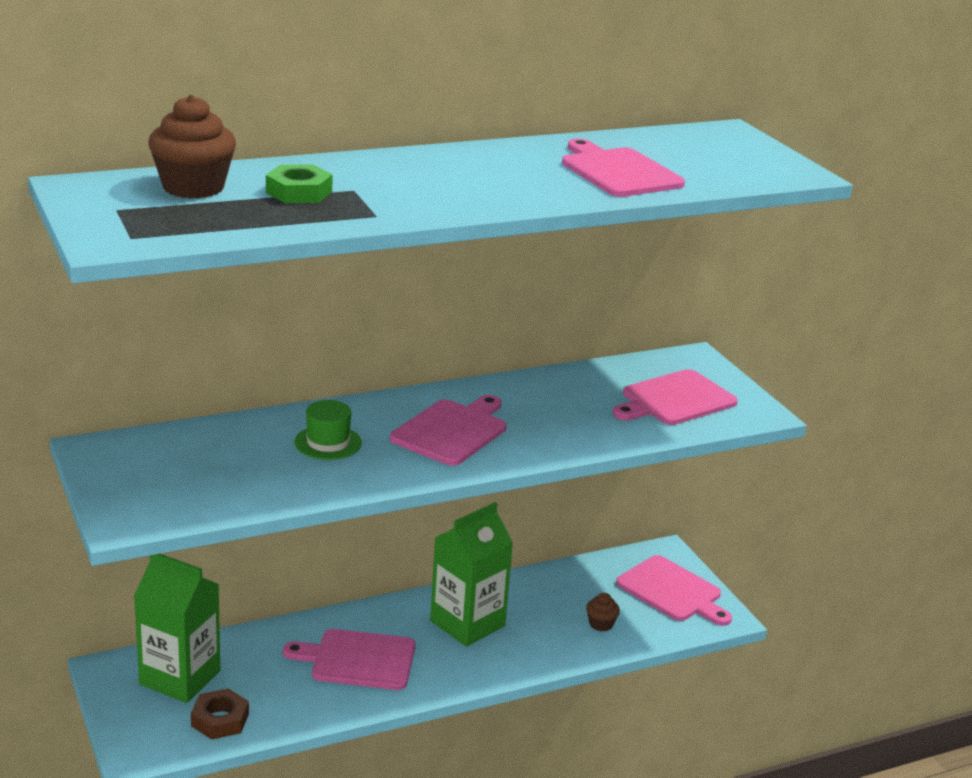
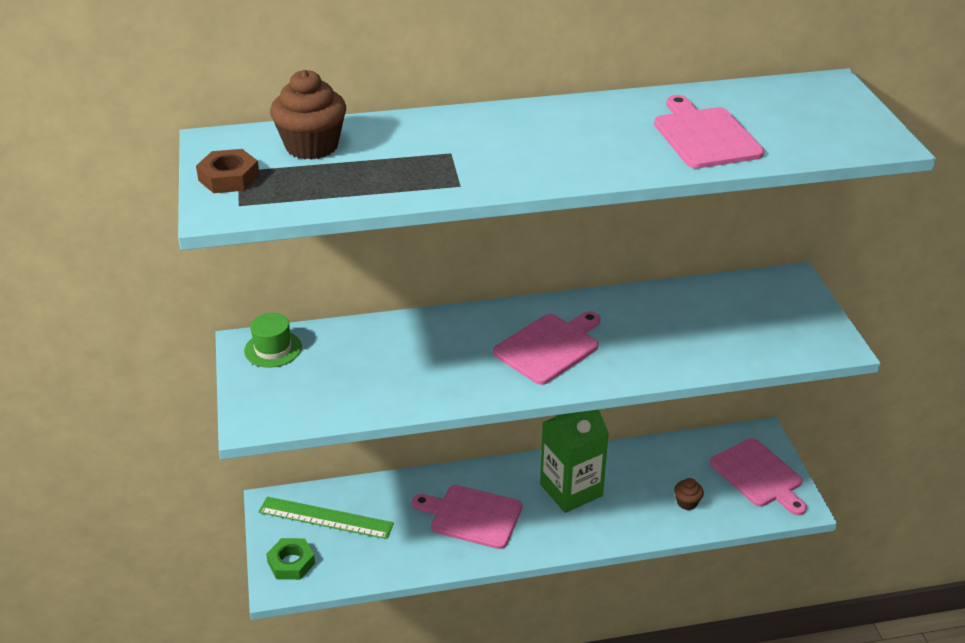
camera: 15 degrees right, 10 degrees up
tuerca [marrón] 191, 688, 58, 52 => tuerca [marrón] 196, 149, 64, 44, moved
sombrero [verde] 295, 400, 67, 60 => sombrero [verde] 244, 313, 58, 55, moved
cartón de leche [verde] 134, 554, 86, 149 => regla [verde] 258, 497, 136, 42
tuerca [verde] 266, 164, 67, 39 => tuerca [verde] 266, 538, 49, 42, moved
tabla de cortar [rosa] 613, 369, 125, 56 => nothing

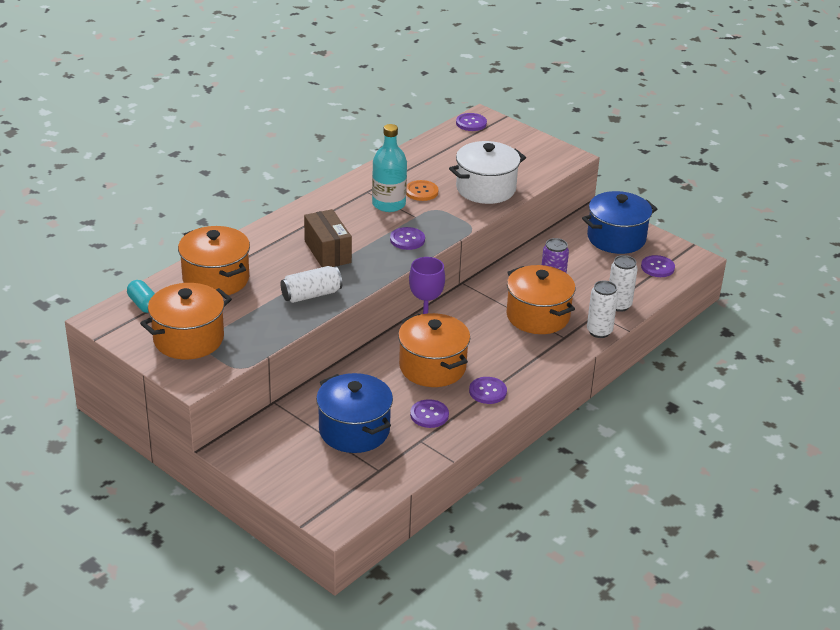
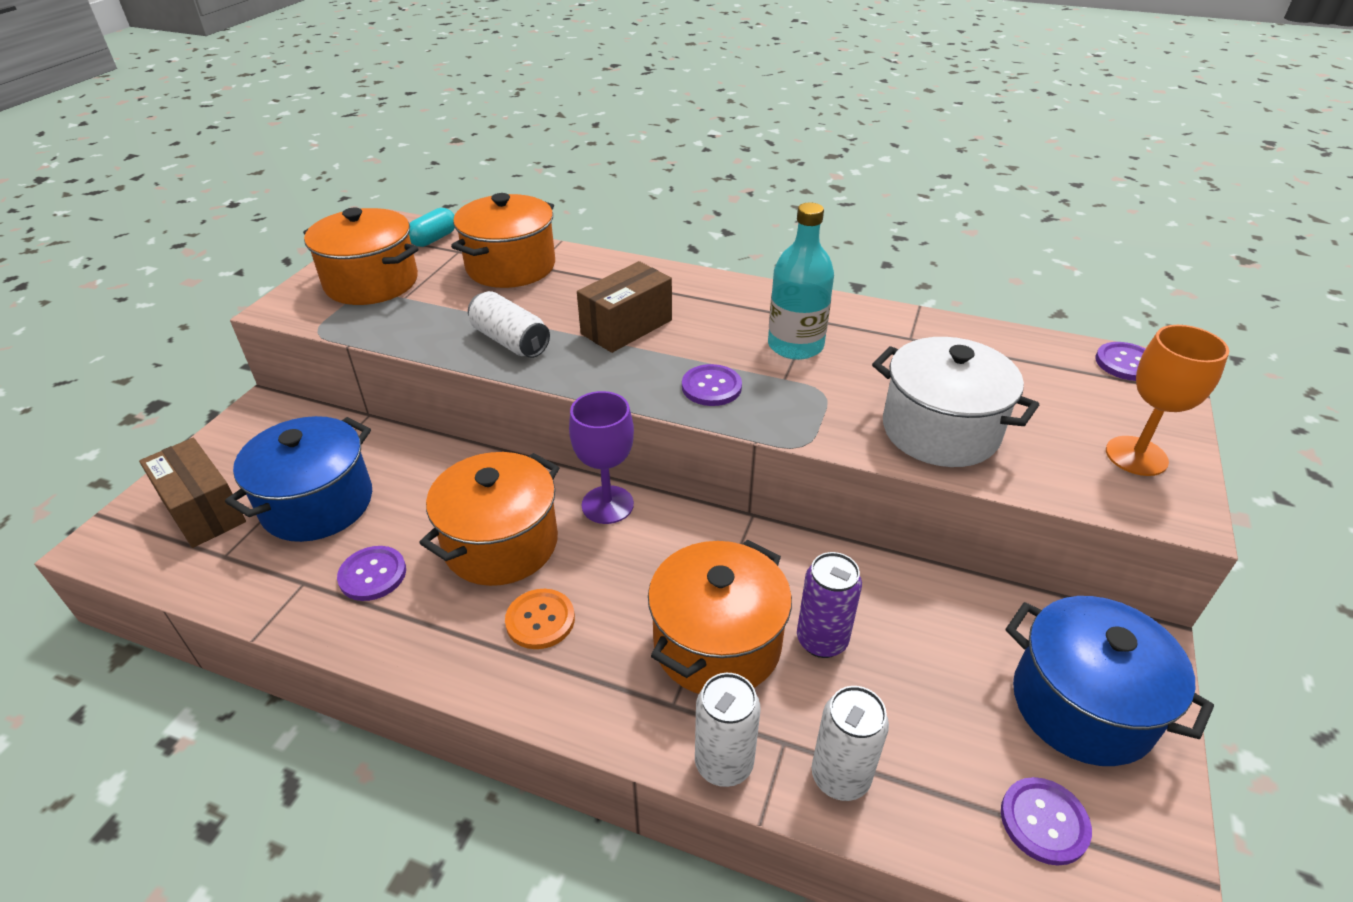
camera: 70 degrees right, 5 degrees up
nothing => caja [marrón] 139, 438, 107, 110
botón [naranja] 406, 180, 32, 21 => botón [naranja] 505, 589, 70, 60, moved
nothing => copa [naranja] 1106, 325, 123, 151
botón [morado] 469, 377, 38, 27 => nothing

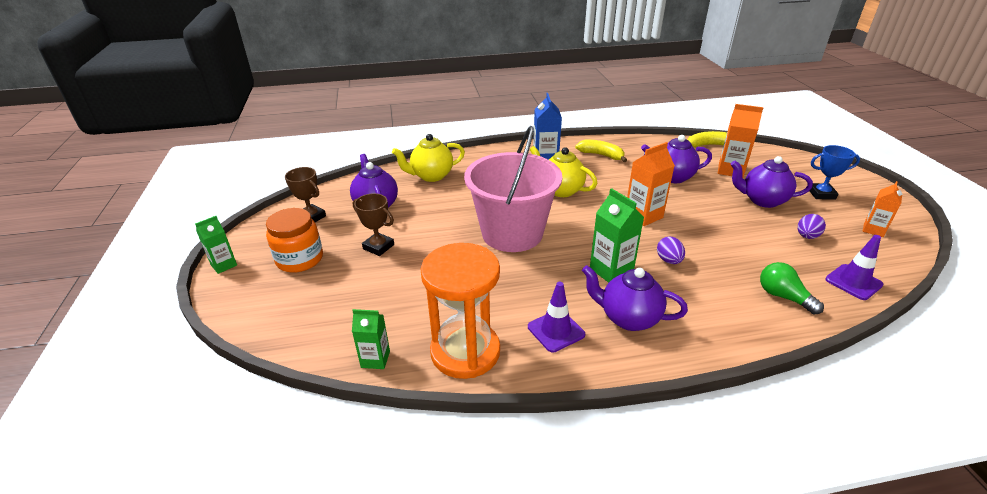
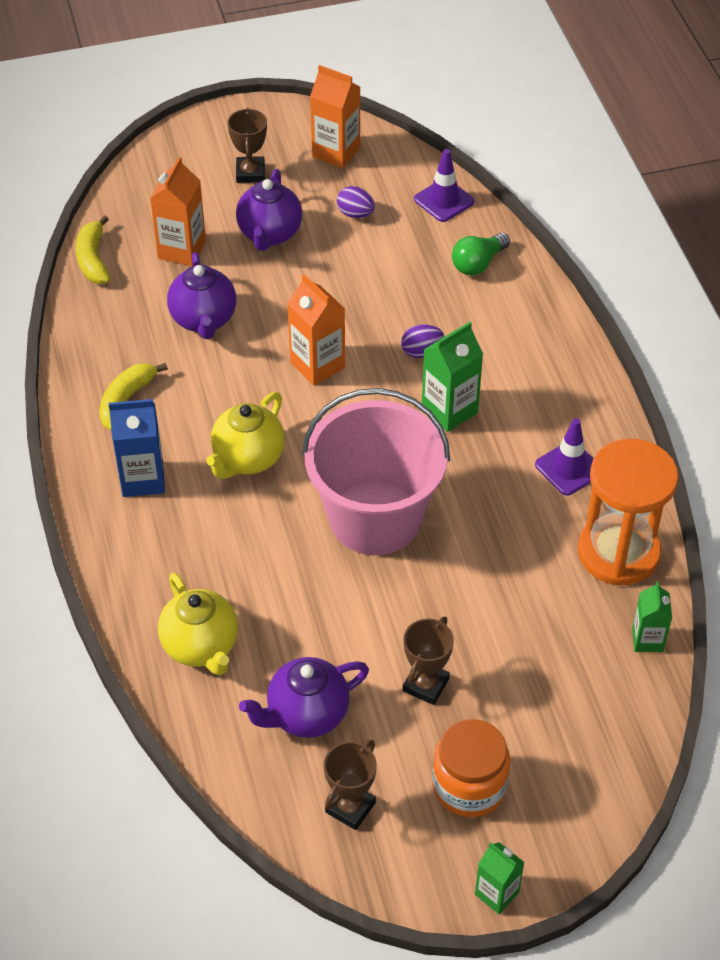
camera: 95 degrees left, 15 degrees up
trofeo [azul] 810, 145, 50, 55 => trofeo [marrón] 227, 108, 40, 75
cartón de leche [naranja] 863, 181, 39, 56 => cartón de leche [naranja] 310, 65, 50, 103, x1.55
tetera [morado] 582, 265, 106, 66 => nothing

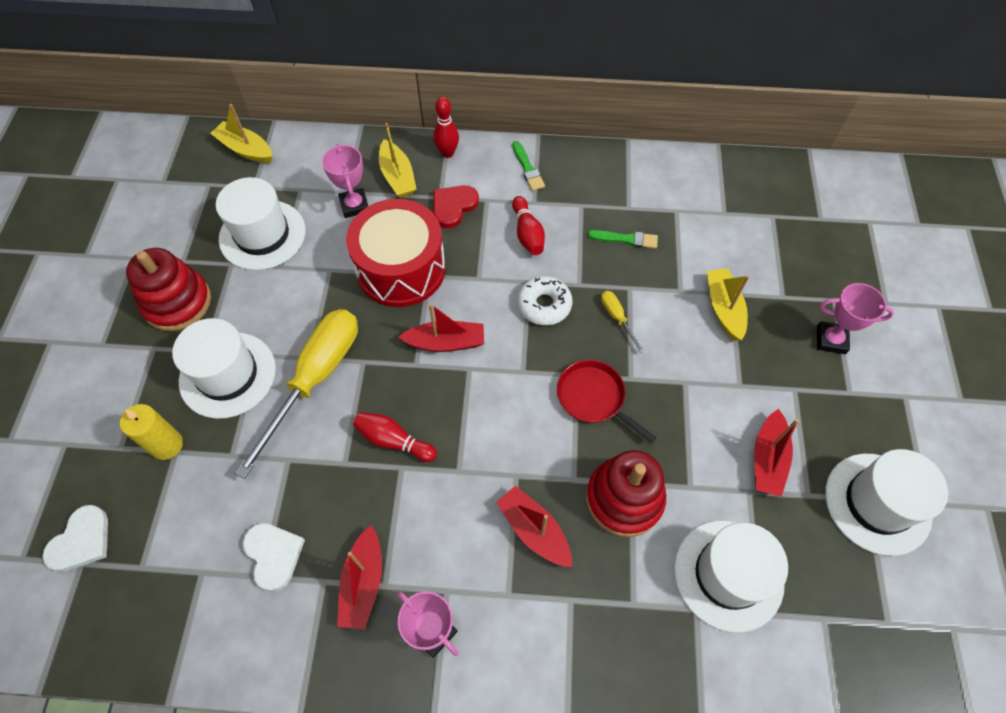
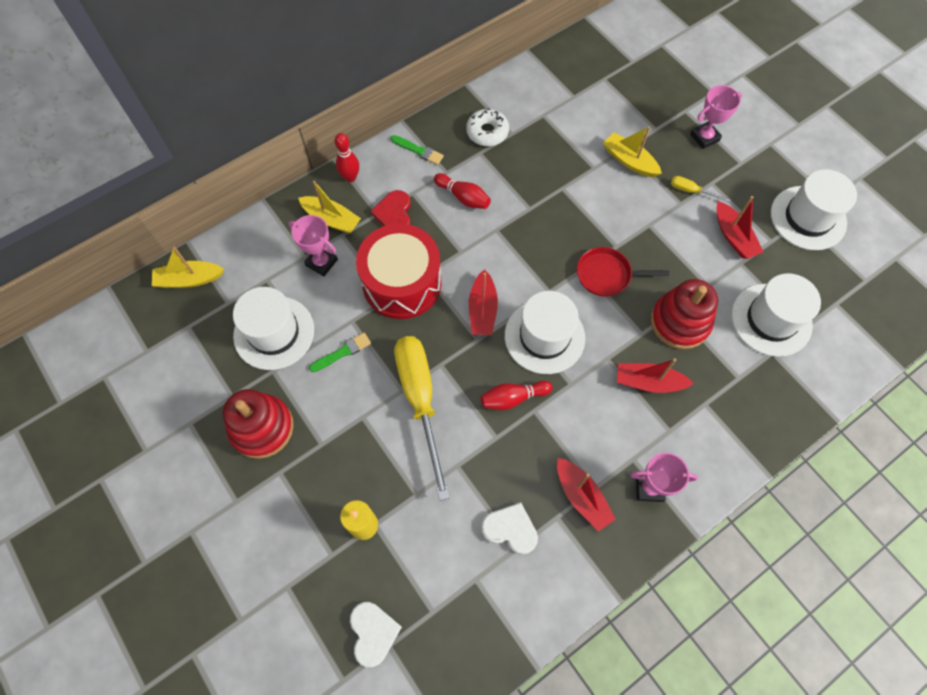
camera: 40 degrees left, 5 degrees up
pincel [verde] 588, 230, 70, 19 => pincel [verde] 309, 333, 62, 39, moved
rosquilla [blanco] 517, 276, 55, 49 => rosquilla [blanco] 466, 109, 43, 37, moved
barco [rojo] 399, 304, 85, 48 => barco [rojo] 469, 269, 29, 66, 135 degrees clockwise
sombrero [blanco] 172, 318, 104, 101 => sombrero [blanco] 505, 291, 80, 83, moved
destornillador [amarillo] 601, 291, 43, 62 => destornillador [amarillo] 671, 176, 60, 27, moved

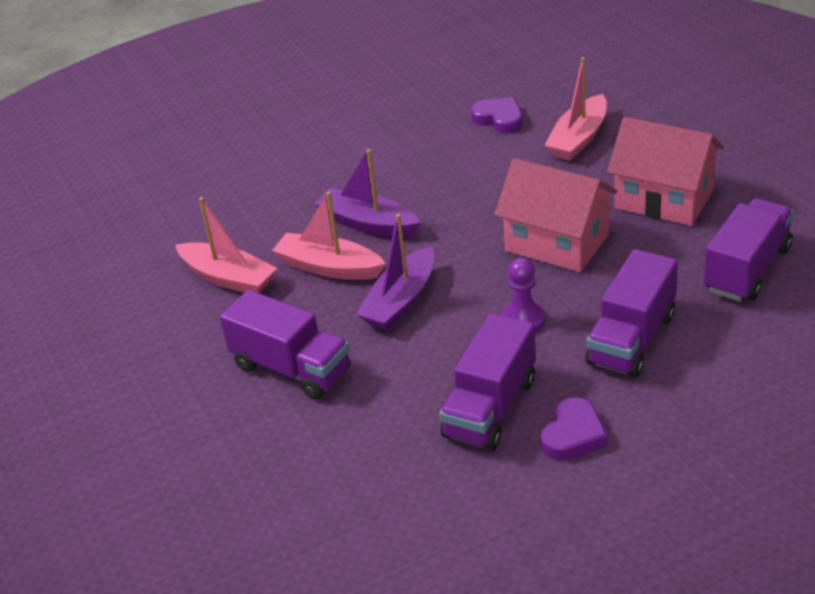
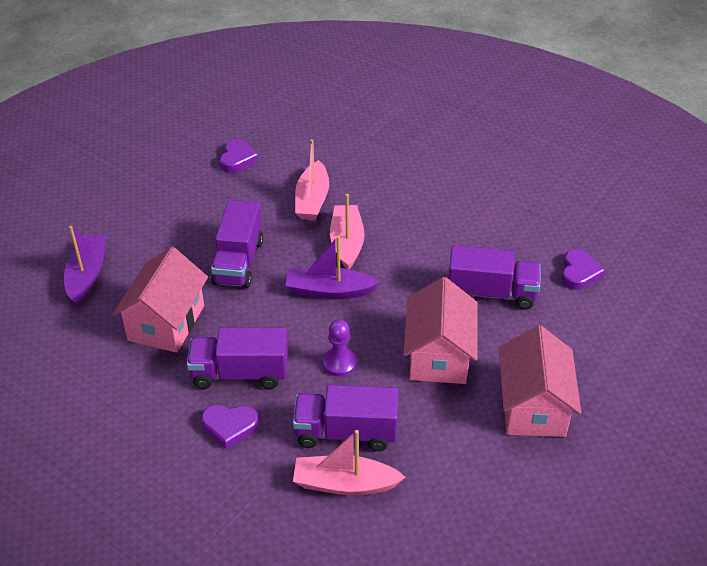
camera: 60 degrees right, 5 degrees up
barco [morado] 315, 149, 106, 88 => barco [morado] 64, 226, 43, 78, moved
nothing => casa [rosa] 113, 247, 95, 106
nothing => corazón [morado] 220, 139, 38, 34
barco [rosa] 544, 57, 63, 104 => barco [rosa] 293, 430, 113, 65, moved
camión [morado] 704, 198, 90, 103 => camión [morado] 448, 245, 93, 65, moved

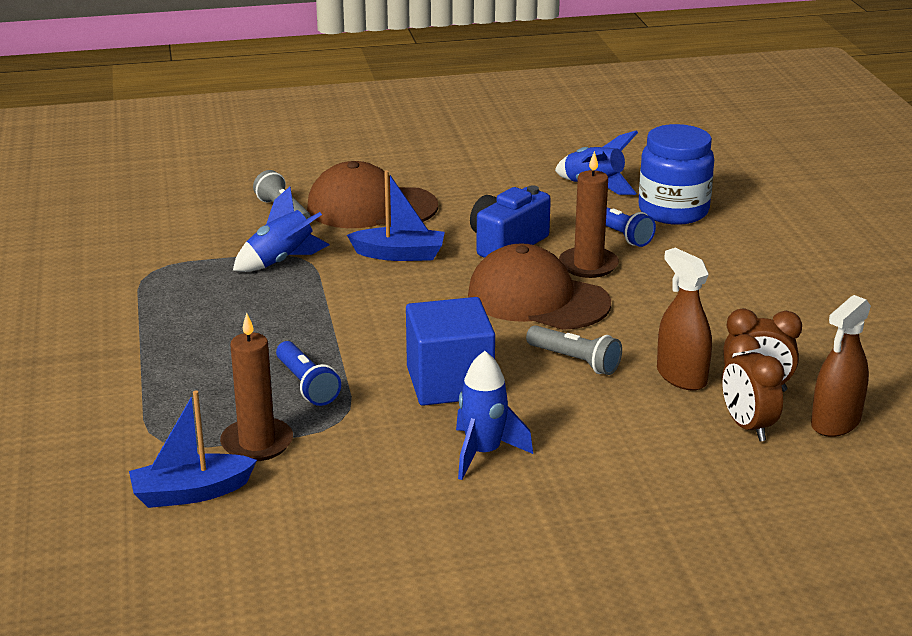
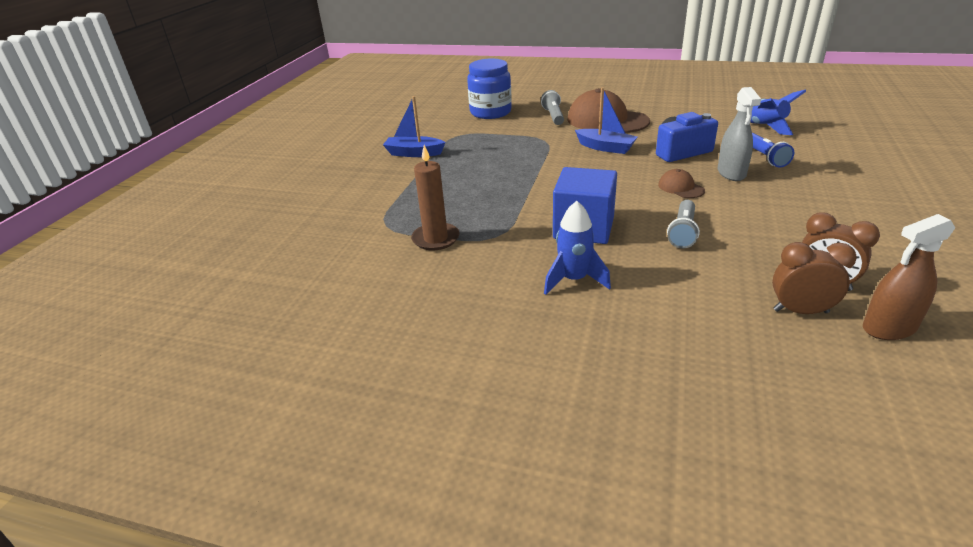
camera: 30 degrees right, 5 degrees up
barco [azul] 129, 391, 128, 117 => barco [azul] 383, 96, 62, 61, moved
tarro [azul] 639, 124, 75, 101 => tarro [azul] 467, 59, 45, 60, moved
gorra [marrón] 468, 243, 143, 87 => gorra [marrón] 658, 169, 47, 29, x0.46
lámpara de mano [gris] 526, 325, 96, 50 => lámpara de mano [gris] 667, 200, 33, 48, 45 degrees clockwise
vela [marrón] 559, 151, 60, 127 => pulverizador [gris] 717, 87, 44, 94
despertador [marrón] 722, 334, 62, 107 => despertador [marrón] 772, 242, 85, 72, 90 degrees clockwise
cohete [azul] 233, 187, 97, 85 => nothing
lámpara de mano [azul] 276, 341, 65, 65 => nothing
pulverizador [marrón] 657, 248, 55, 143 => nothing

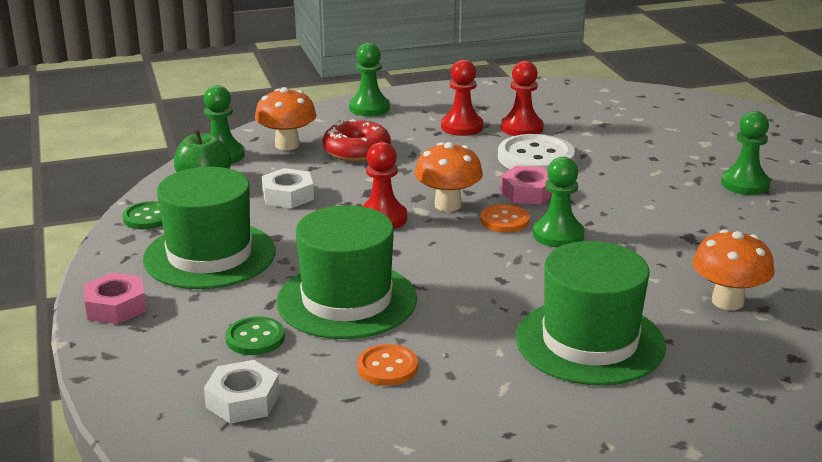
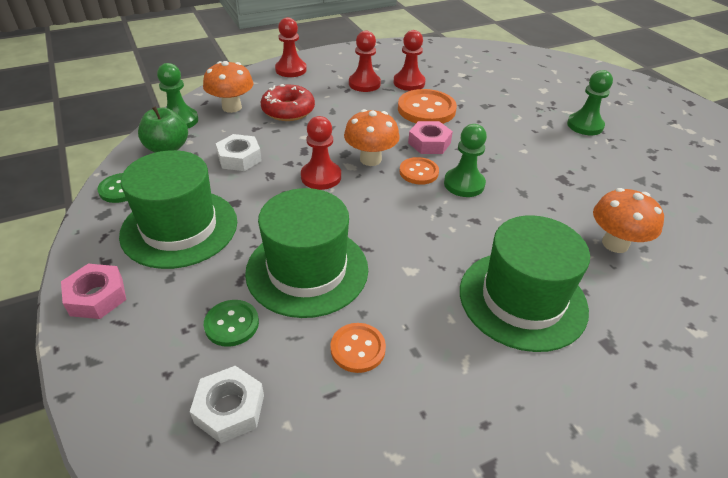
camera: 10 degrees left, 15 degrees up
peón [verde] 349, 43, 41, 73 => peón [rojo] 275, 17, 32, 60
botón [blanco] 498, 134, 77, 36 => botón [naranja] 398, 89, 59, 35

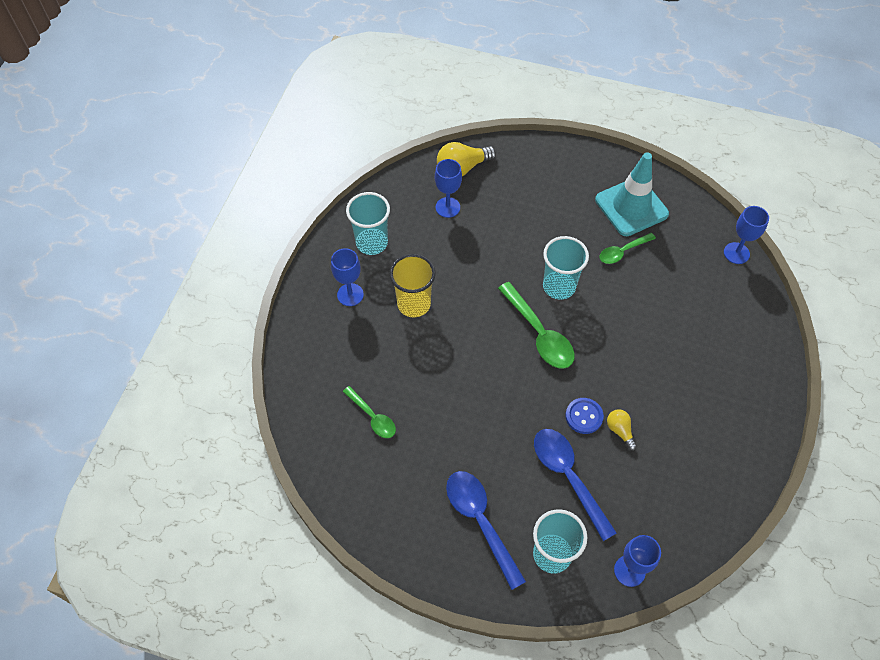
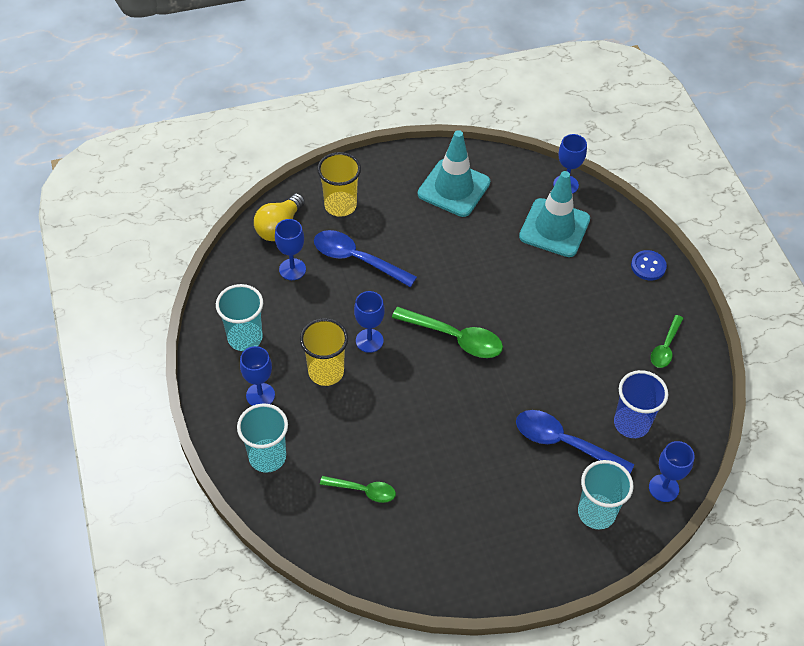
camera: 35 degrees left, 5 degrees down
vaso [turquesa] 543, 236, 46, 64 => vaso [turquesa] 237, 403, 51, 70, moved
cuchara [azul] 446, 471, 80, 119 => cuchara [azul] 314, 230, 103, 57, moved
nothing => vaso [amarillo] 317, 152, 44, 65
nothing => copa [azul] 354, 291, 31, 62
nothing => cono de tráfico [turquesa] 519, 171, 71, 86
nothing => vaso [azul] 614, 370, 54, 68
botón [azul] 565, 398, 39, 36 => botón [azul] 631, 250, 36, 31, moved
cuchara [verde] 600, 233, 56, 31 => cuchara [verde] 651, 315, 33, 53, moved
bombilla [amarillo] 607, 409, 30, 42 => nothing

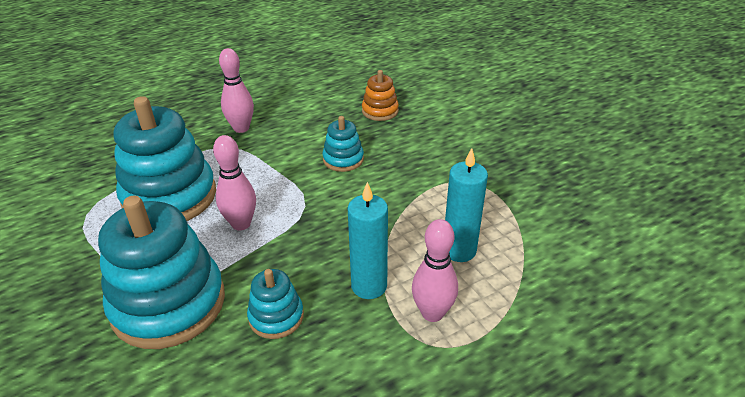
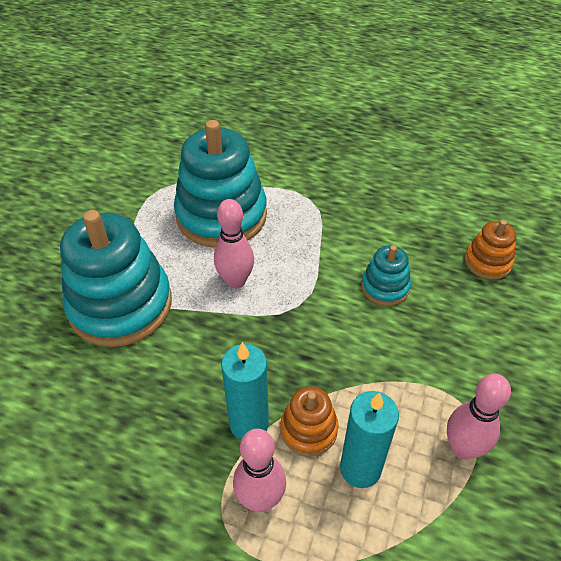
camera: 50 degrees right, 10 degrees up
nothing => juguete apilable [naranja] 280, 386, 59, 70
bolo [rosa] 219, 48, 35, 85 => bolo [rosa] 447, 374, 64, 85, moved
juguete apilable [turquesa] 247, 269, 57, 70 => nothing

